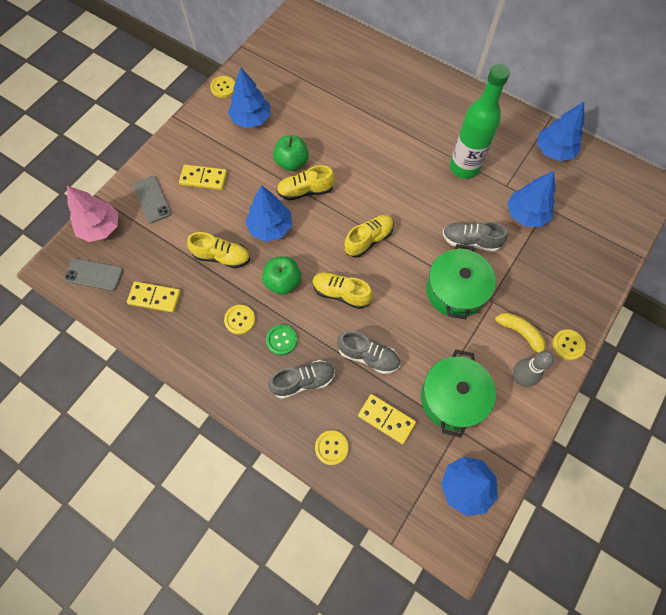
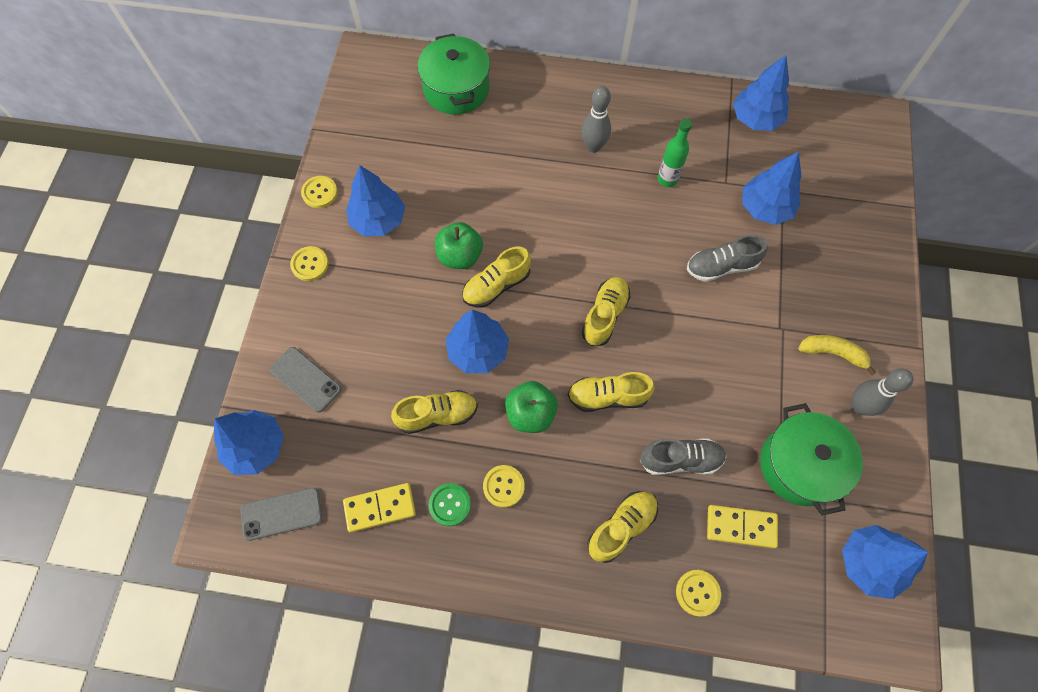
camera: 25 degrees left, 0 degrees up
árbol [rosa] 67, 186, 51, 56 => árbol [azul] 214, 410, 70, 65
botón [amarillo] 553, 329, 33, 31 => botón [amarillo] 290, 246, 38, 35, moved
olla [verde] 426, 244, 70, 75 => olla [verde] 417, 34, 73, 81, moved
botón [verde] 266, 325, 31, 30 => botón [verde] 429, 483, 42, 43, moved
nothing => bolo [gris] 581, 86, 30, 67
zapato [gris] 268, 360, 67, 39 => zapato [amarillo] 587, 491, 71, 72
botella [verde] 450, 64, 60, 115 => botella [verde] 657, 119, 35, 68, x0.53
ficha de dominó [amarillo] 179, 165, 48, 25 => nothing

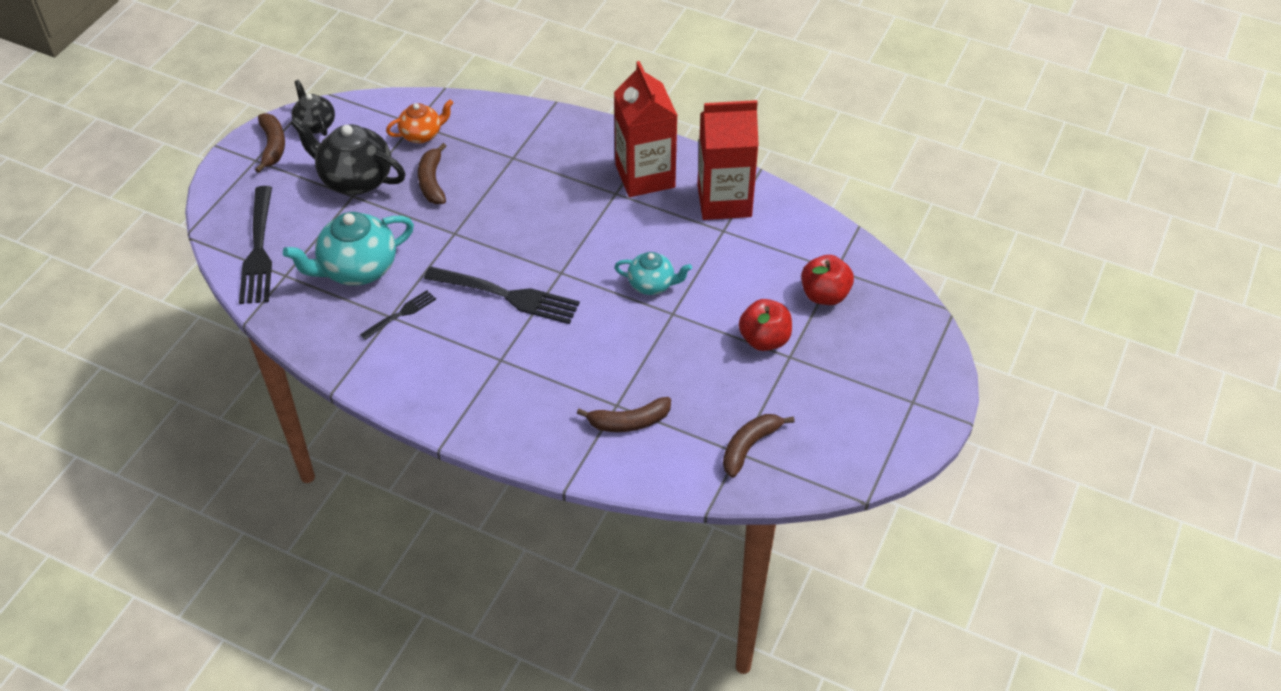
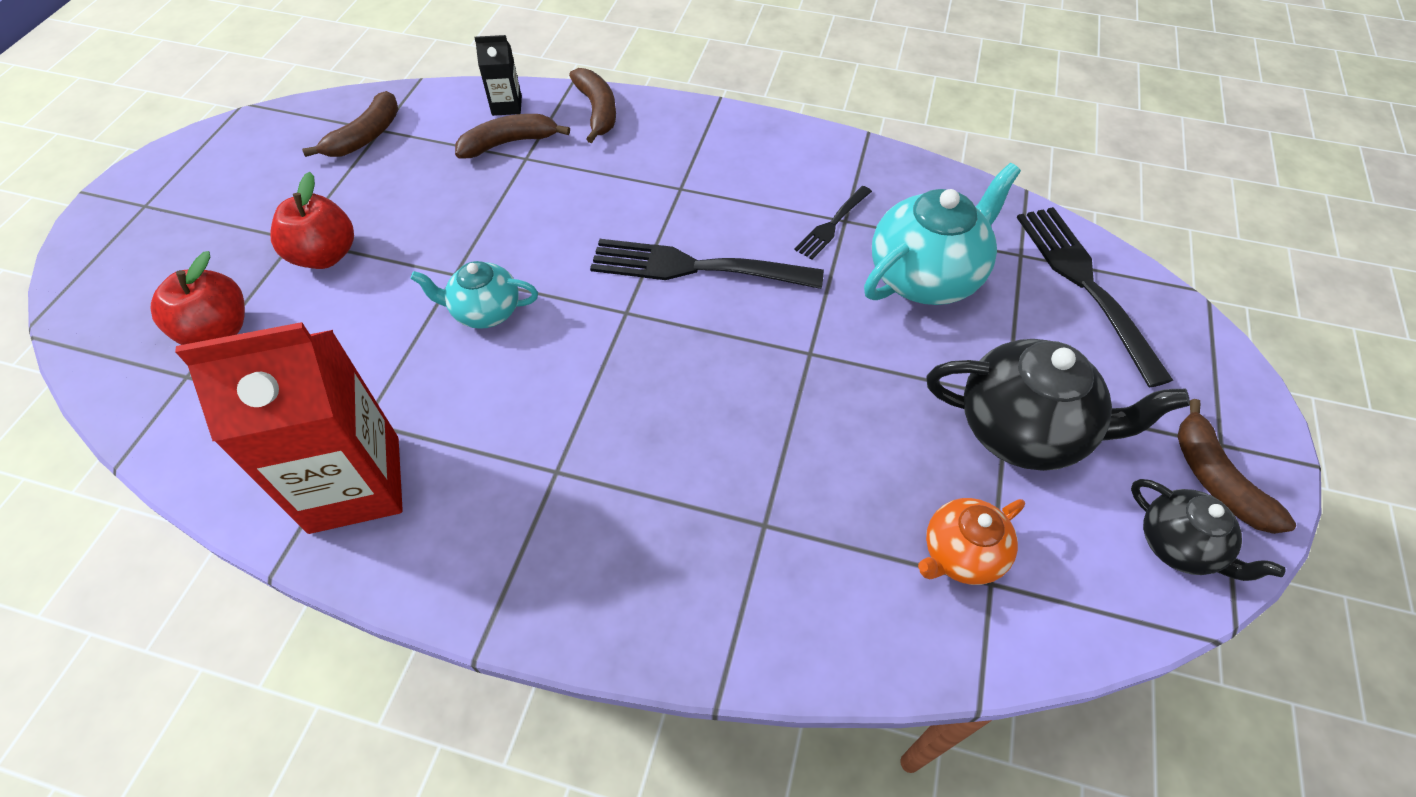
camera: 170 degrees right, 5 degrees up
nothing => cartón de leche [negro] 474, 35, 48, 81
plátano [marrón] 418, 143, 28, 61 => plátano [marrón] 569, 68, 47, 75, moved
cartón de leche [rojo] 614, 61, 64, 136 => nothing

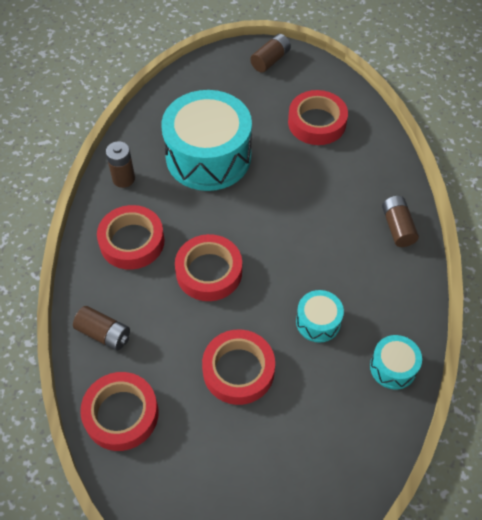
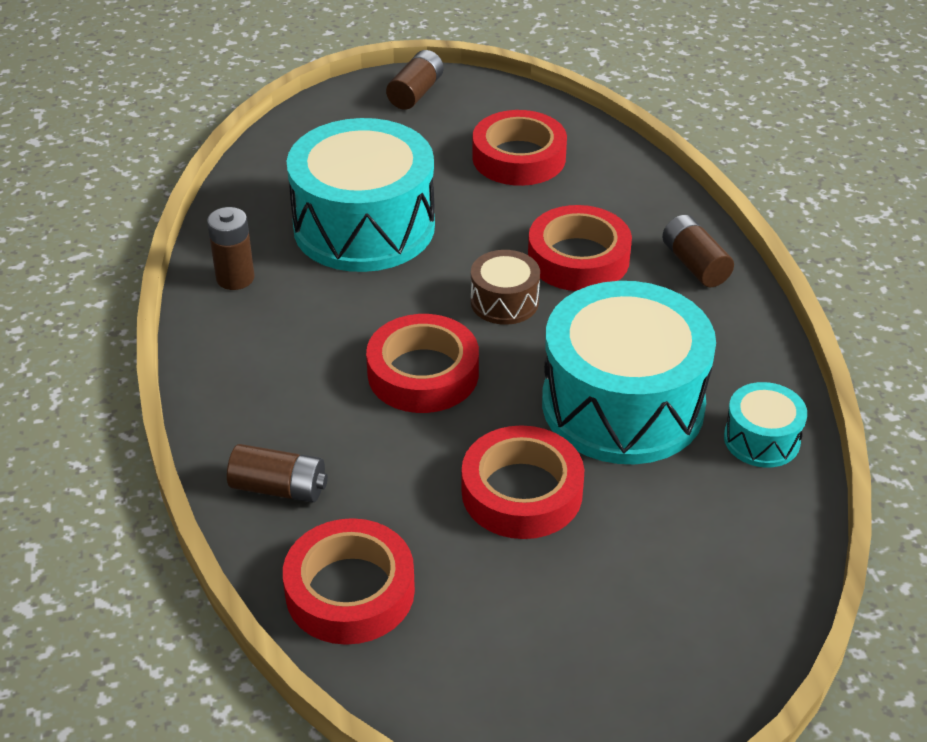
camera: 15 degrees left, 15 degrees down
nothing => tambor [marrón] 471, 250, 69, 75
cinta adhesiva [rojo] 97, 205, 68, 65 => cinta adhesiva [rojo] 528, 205, 104, 86, moved
tambor [turquesa] 296, 290, 48, 53 => tambor [turquesa] 542, 281, 174, 183, x2.20

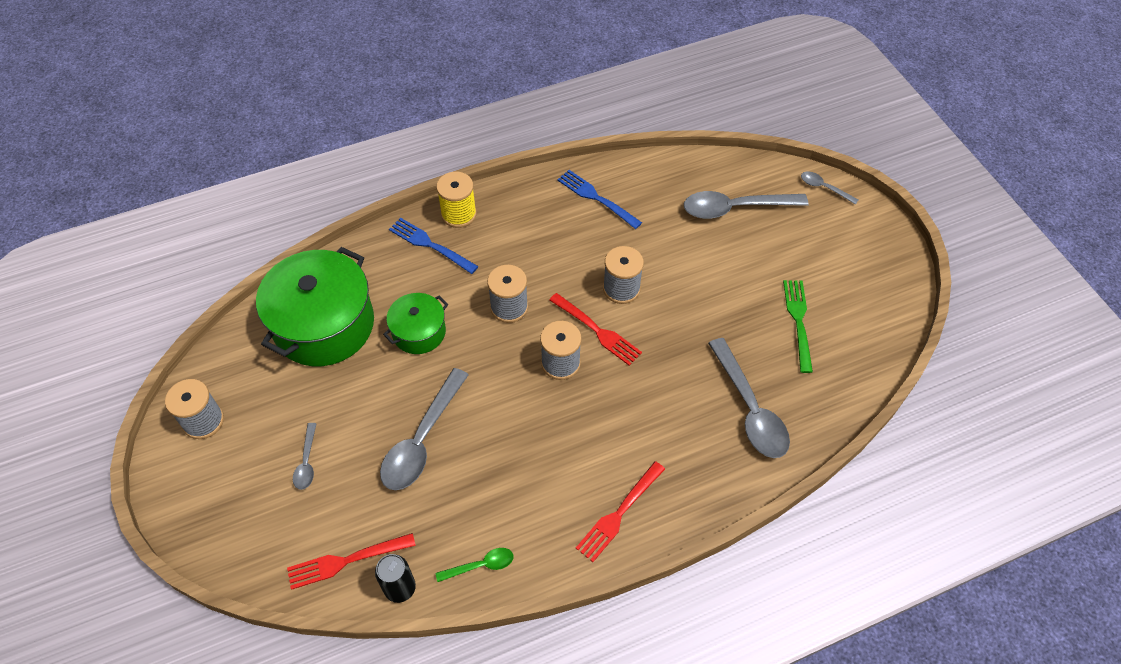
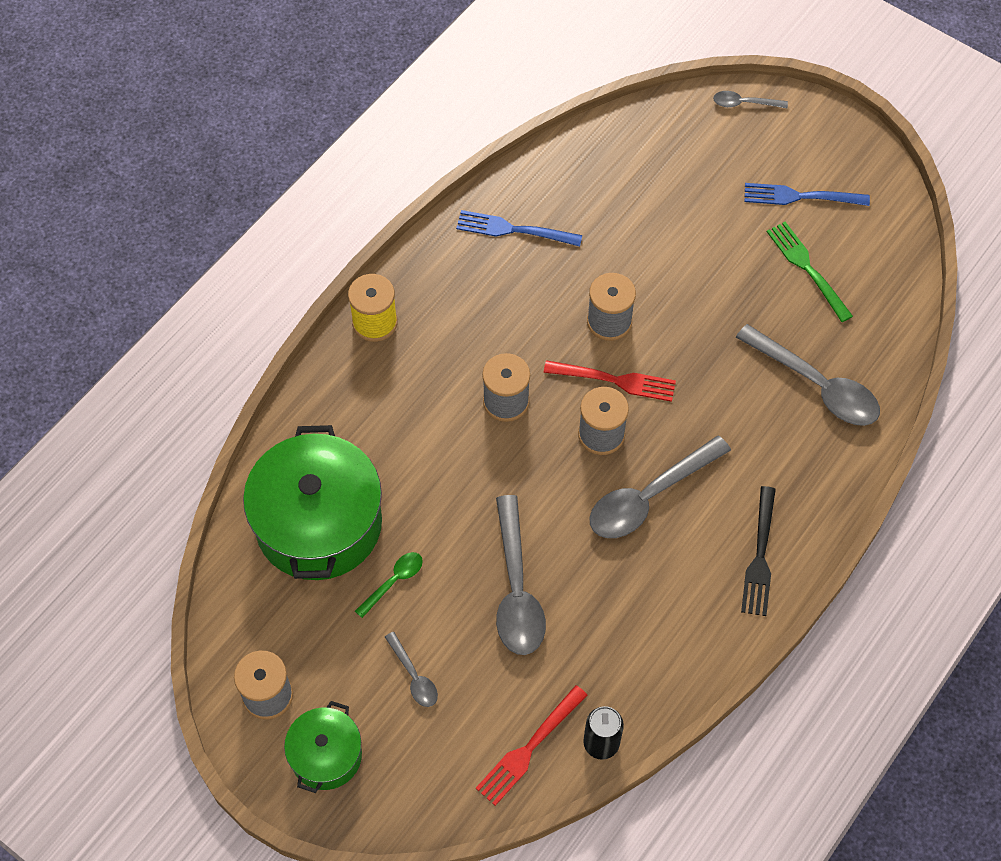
camera: 30 degrees left, 5 degrees up
olla [verde] 383, 293, 65, 61 => olla [verde] 284, 701, 78, 92, moved
cuchara [verde] 435, 548, 79, 34 => cuchara [verde] 355, 552, 68, 66, moved
cuchara [gris] 684, 191, 125, 28 => cuchara [gris] 589, 435, 142, 103, moved
tenedor [rojo] 576, 461, 89, 101 => tenedor [negro] 741, 486, 35, 130
tenedor [azul] 389, 218, 90, 56 => tenedor [azul] 745, 183, 125, 23, moved

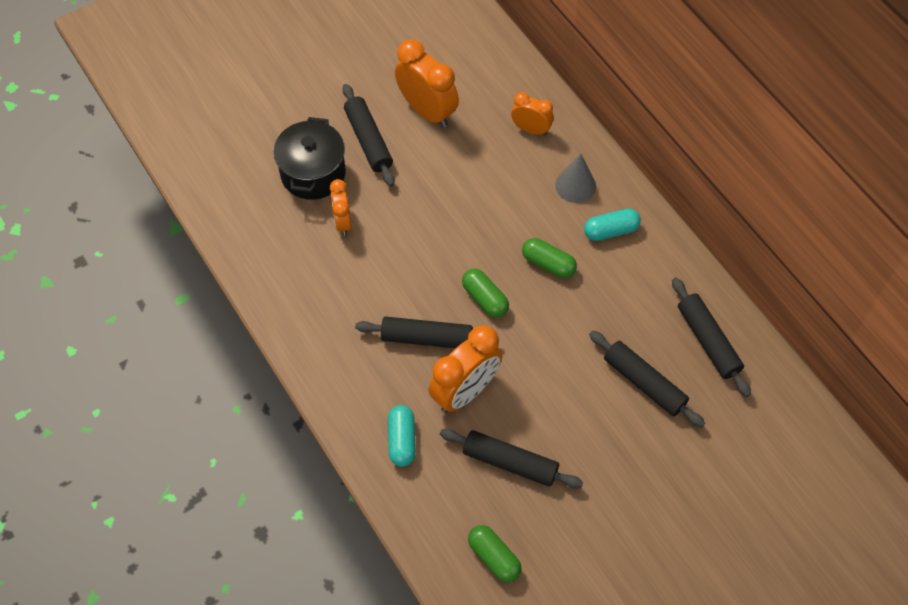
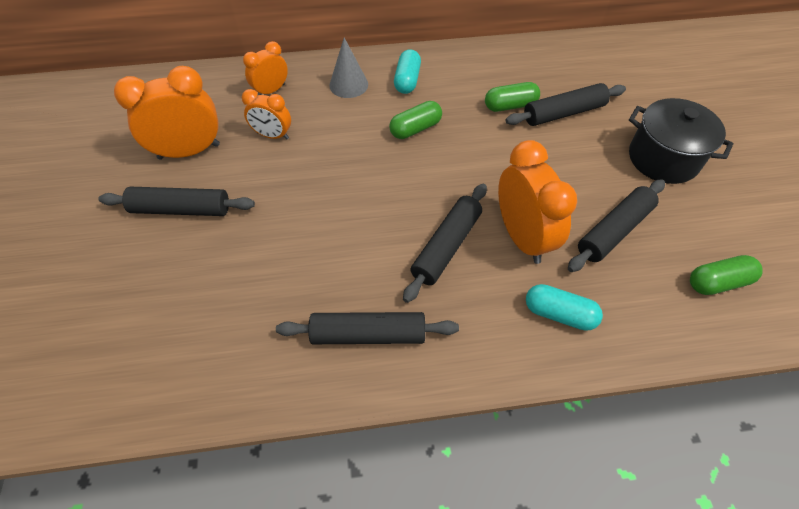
camera: 65 degrees left, 5 degrees down
despertador [naranja] 330, 179, 21, 57 => despertador [naranja] 242, 89, 49, 50, moved
rodillo [negro] 672, 278, 79, 119 => rodillo [negro] 276, 312, 183, 32, moved
cápsula [verde] 462, 269, 47, 49 => cápsula [verde] 485, 82, 55, 30, moved
olla [negro] 274, 117, 72, 83 => olla [negro] 629, 98, 104, 86, moved

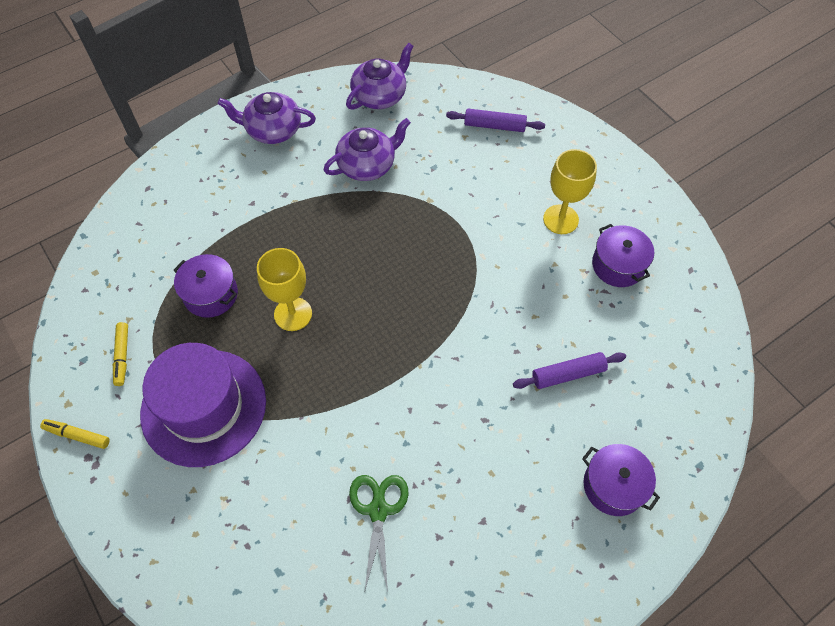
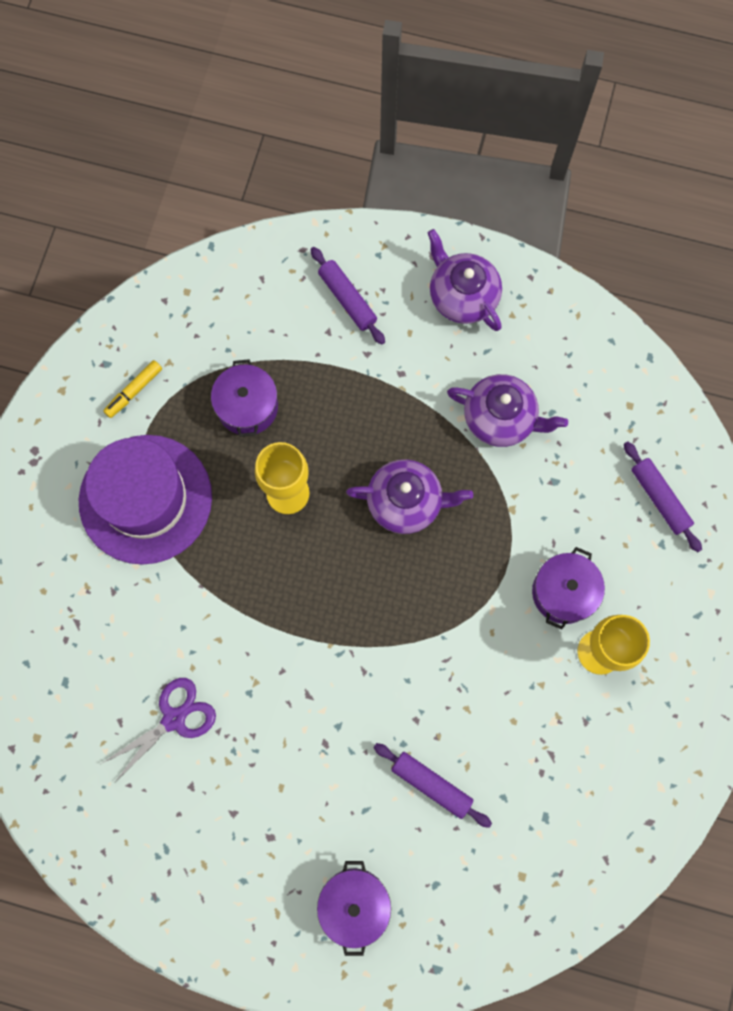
camera: 50 degrees right, 15 degrees up
tijeras [verde] 349, 475, 59, 118 => tijeras [morado] 101, 678, 115, 104
nothing => rodillo [morado] 310, 247, 75, 98
tetera [morado] 346, 43, 68, 67 => tetera [morado] 346, 459, 127, 75, moved
olla [morado] 592, 224, 62, 63 => olla [morado] 532, 547, 73, 82, moved
rotulador [amarillo] 40, 419, 70, 30 => nothing

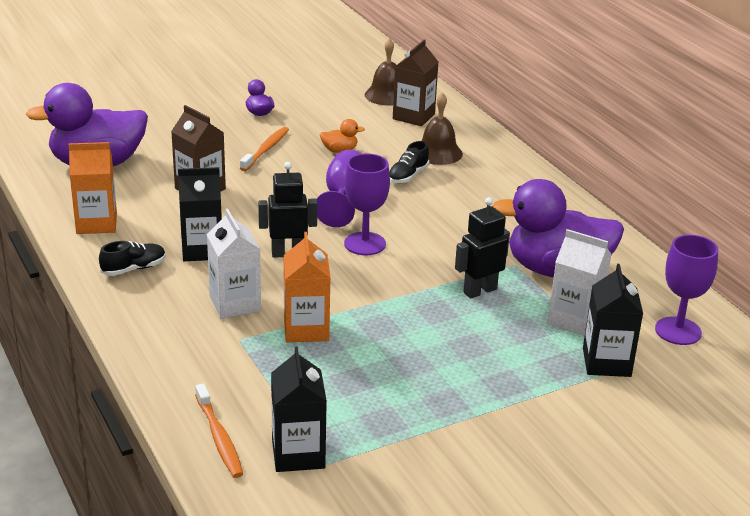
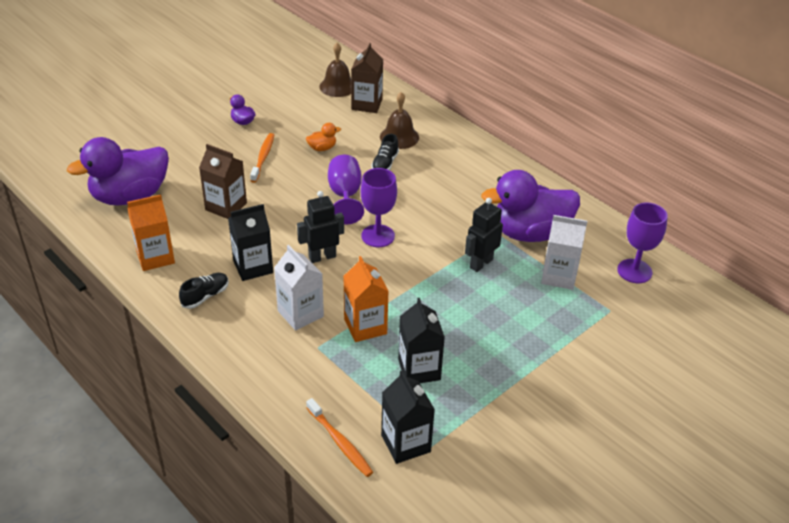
camera: 15 degrees left, 10 degrees up
cartón de leche [negro] 583, 264, 60, 113 => cartón de leche [negro] 398, 298, 47, 85, moved

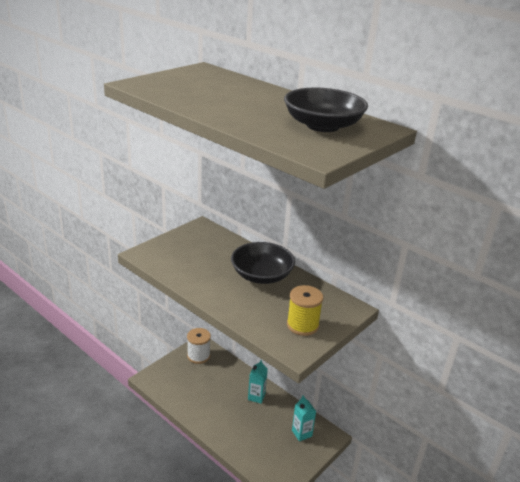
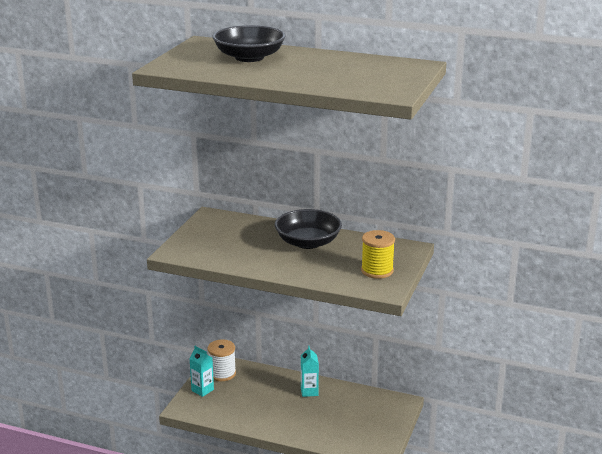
camera: 20 degrees left, 5 degrees down
cartón de leche [turquesa] 292, 395, 24, 46 => cartón de leche [turquesa] 189, 346, 25, 51, moved
cuenco [negro] 284, 87, 84, 45 => cuenco [negro] 212, 25, 74, 37, moved

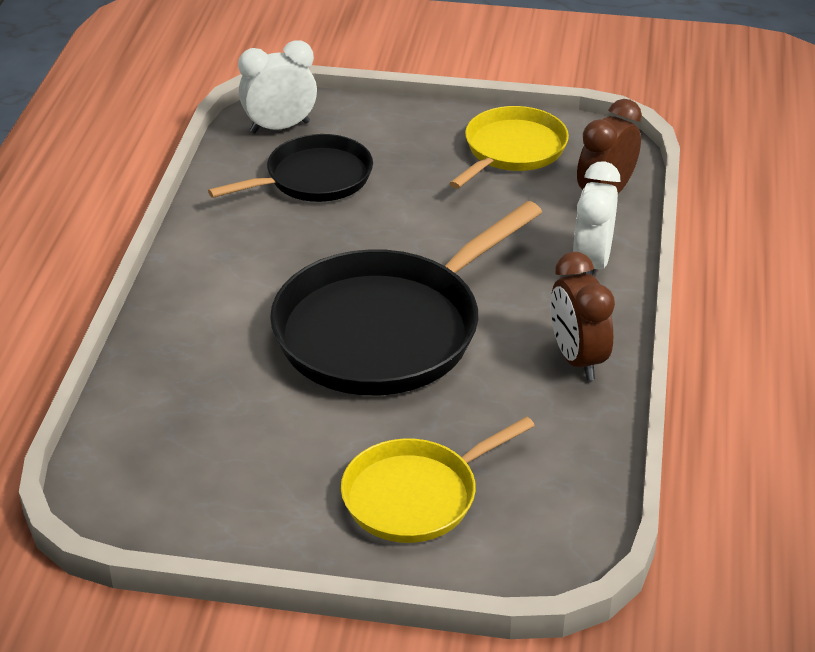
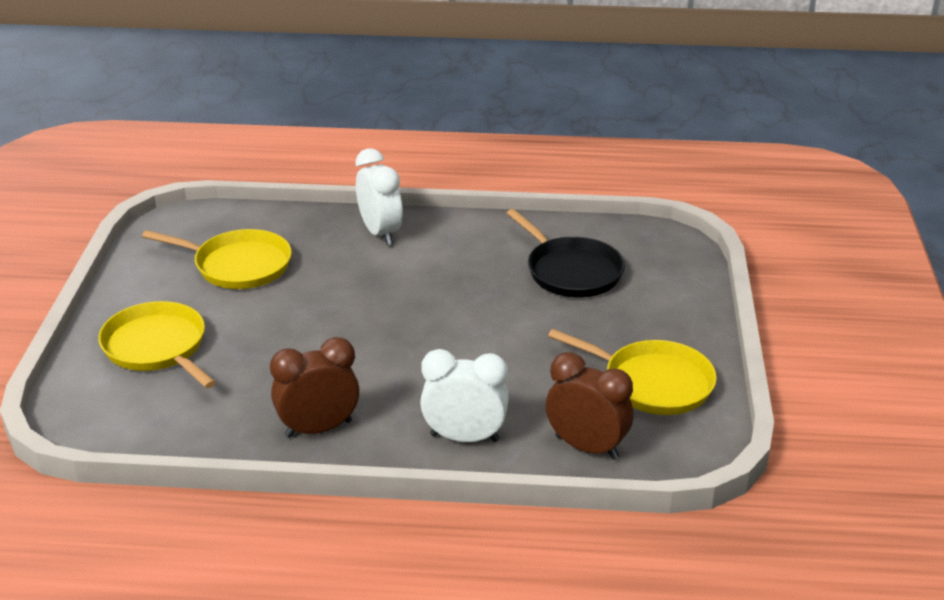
camera: 85 degrees right, 5 degrees down
nothing => sartén [amarillo] 142, 229, 150, 60
despertador [blanco] 238, 41, 79, 93 => despertador [blanco] 356, 148, 47, 97, moved
sartén [negro] 270, 201, 272, 194 => nothing

